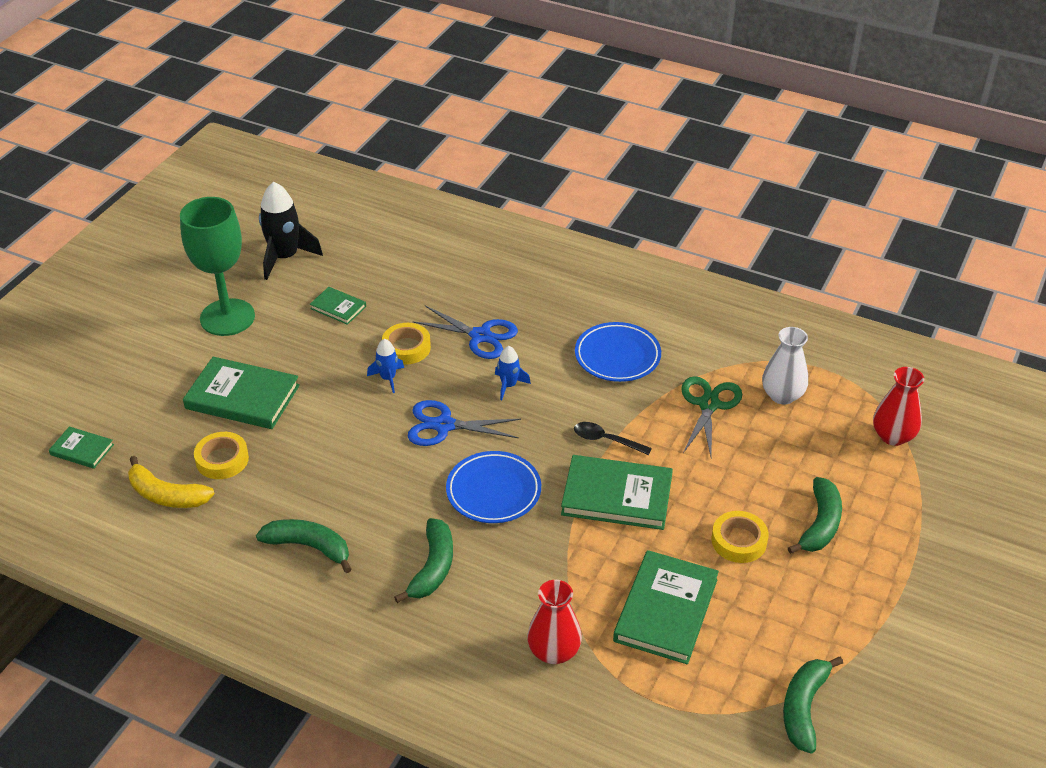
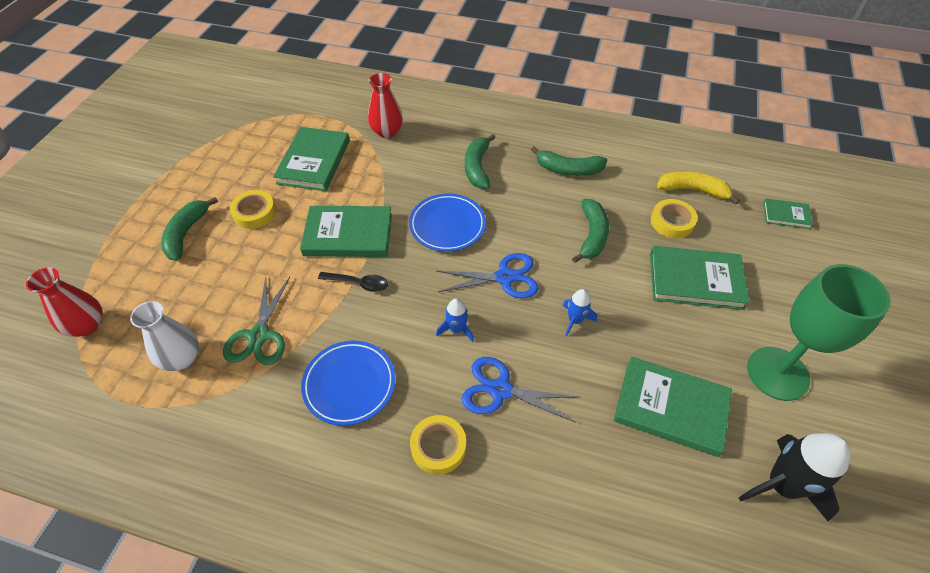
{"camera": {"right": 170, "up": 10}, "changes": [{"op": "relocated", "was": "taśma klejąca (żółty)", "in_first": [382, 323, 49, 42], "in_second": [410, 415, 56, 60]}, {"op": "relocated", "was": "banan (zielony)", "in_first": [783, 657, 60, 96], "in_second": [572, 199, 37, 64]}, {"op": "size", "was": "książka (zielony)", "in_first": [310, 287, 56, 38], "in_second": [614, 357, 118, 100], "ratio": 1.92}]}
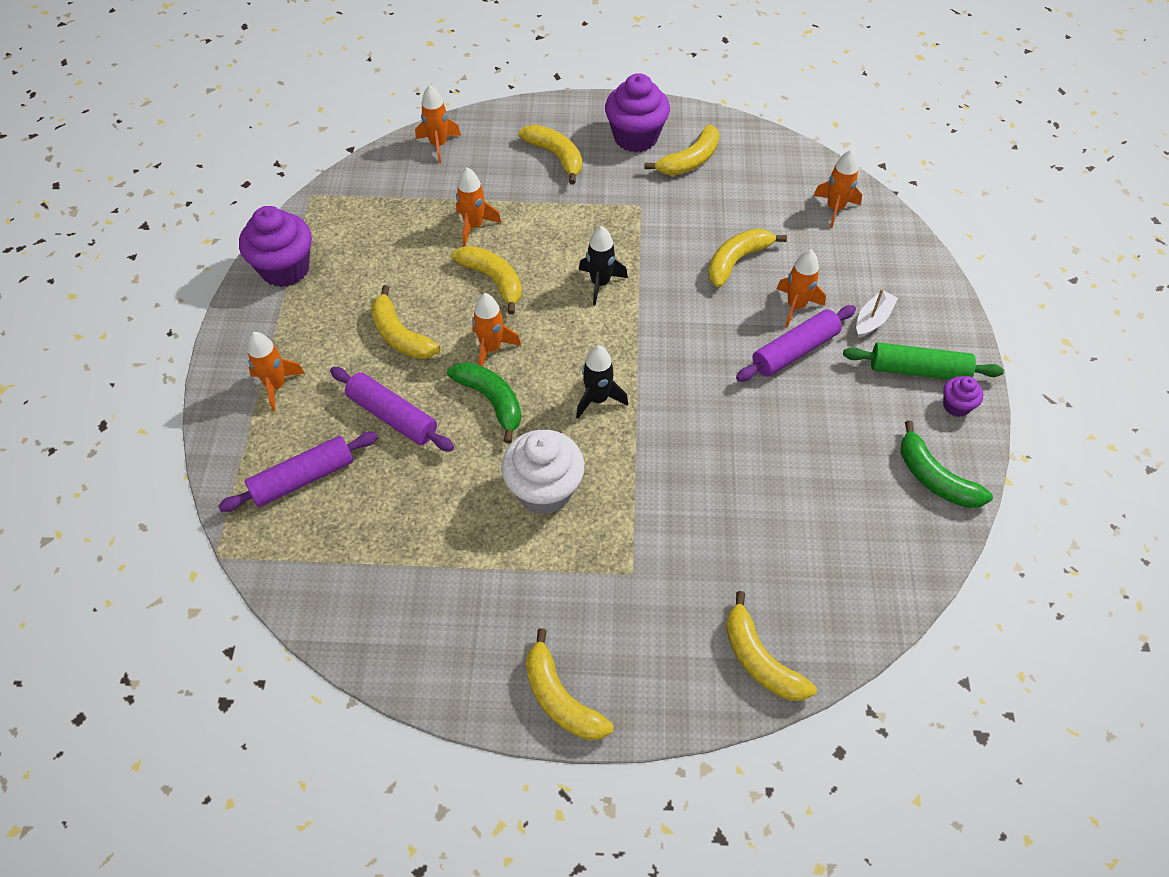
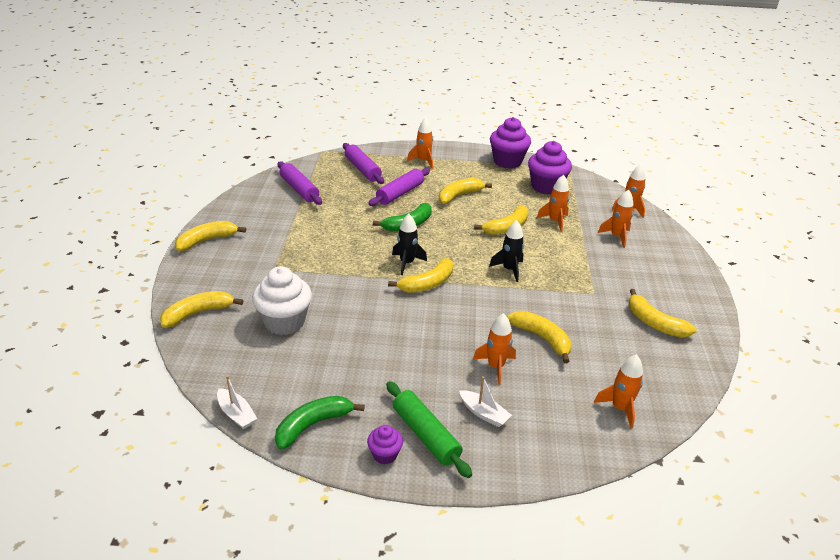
{"camera": {"right": 90, "up": -20}, "changes": [{"op": "appeared", "now": "łódka (biały)", "in_second": [217, 376, 40, 53]}, {"op": "relocated", "was": "muffinka (biały)", "in_first": [501, 430, 84, 84], "in_second": [252, 266, 60, 69]}, {"op": "relocated", "was": "wałek do ciasta (fioletowy)", "in_first": [736, 305, 120, 77], "in_second": [278, 162, 44, 43]}, {"op": "spun", "was": "wałek do ciasta (zielony)", "in_first": [843, 342, 161, 38], "in_second": [386, 381, 86, 97], "clockwise": -45}, {"op": "relocated", "was": "banan (żółty)", "in_first": [518, 125, 64, 60], "in_second": [388, 258, 65, 35]}, {"op": "relocated", "was": "muffinka (fioletowy)", "in_first": [605, 73, 65, 79], "in_second": [528, 141, 44, 53]}, {"op": "relocated", "was": "rakieta (pomarańczowy)", "in_first": [472, 293, 49, 73], "in_second": [598, 189, 36, 59]}]}
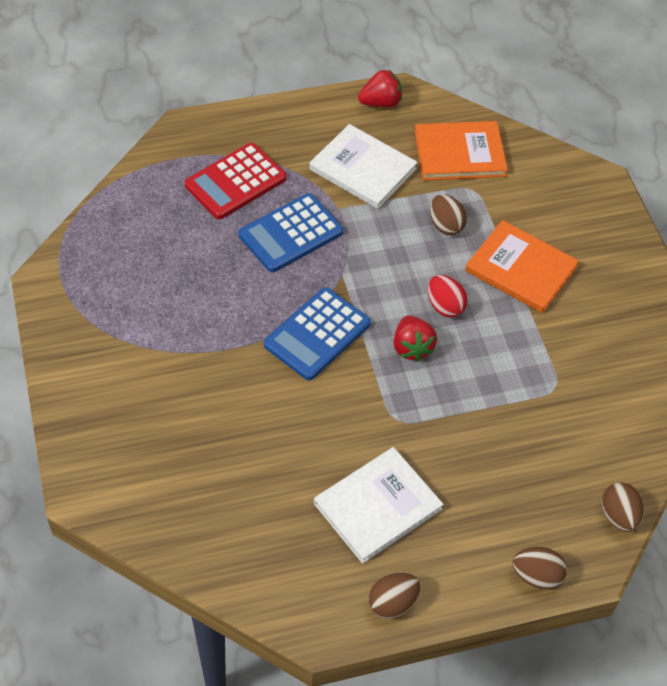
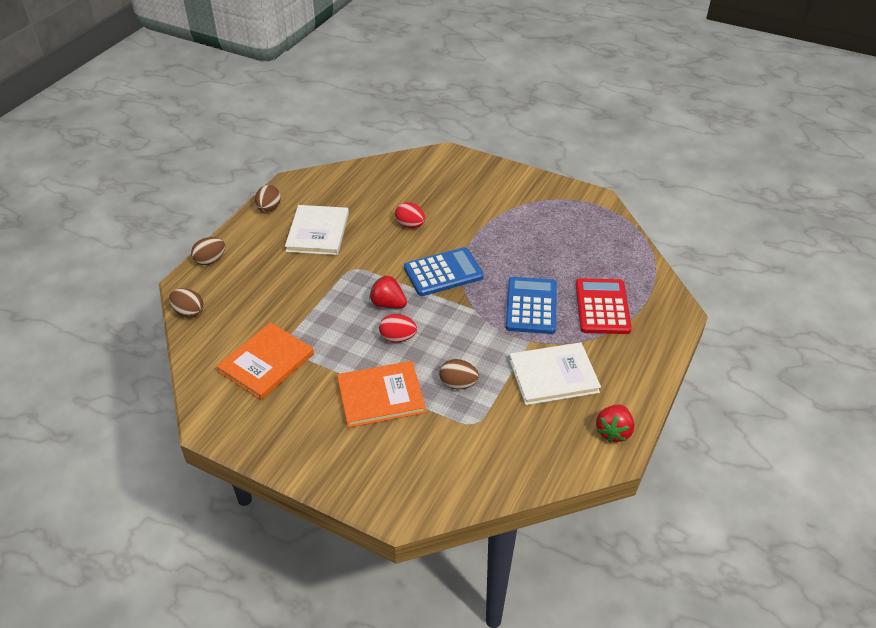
{"camera": {"right": 135, "up": -10}, "changes": [{"op": "relocated", "was": "książka (pomarańczowy)", "in_first": [415, 121, 93, 59], "in_second": [217, 322, 97, 78]}, {"op": "appeared", "now": "jajko (czerwony)", "in_second": [395, 202, 30, 26]}, {"op": "spun", "was": "kalkulator (niebieski)", "in_first": [264, 287, 107, 93], "in_second": [404, 247, 80, 49], "clockwise": 75}]}
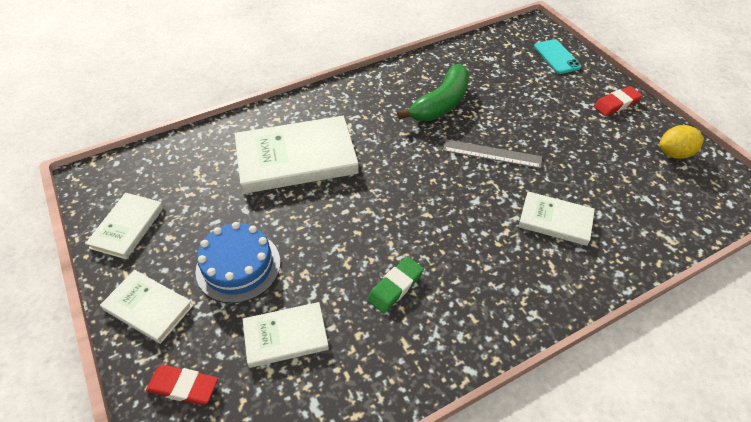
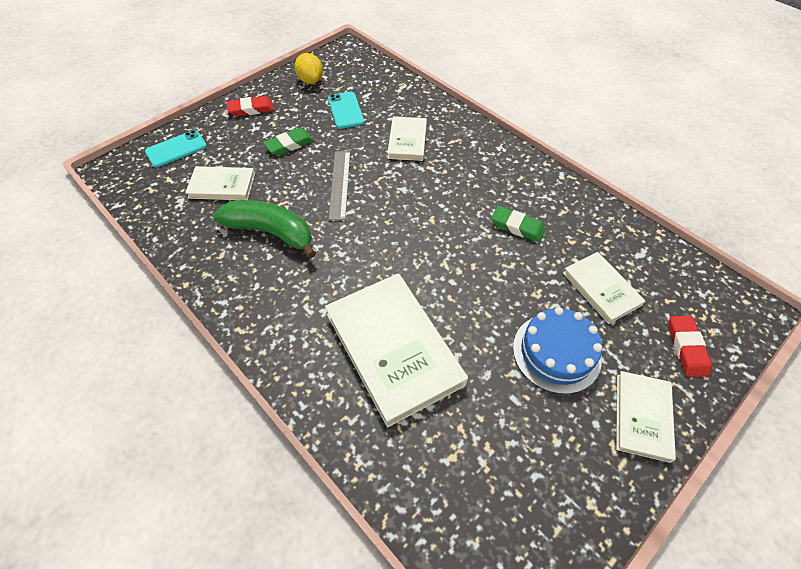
{"camera": {"right": -105, "up": 5}, "changes": [{"op": "relocated", "was": "książka (biały)", "in_first": [85, 193, 79, 66], "in_second": [185, 166, 70, 34]}, {"op": "spun", "was": "gumka do mazania (czerwony)", "in_first": [594, 86, 49, 30], "in_second": [227, 96, 47, 20], "clockwise": -60}, {"op": "appeared", "now": "gumka do mazania (zielony)", "in_second": [264, 128, 50, 28]}, {"op": "appeared", "now": "telefon (turkusowy)", "in_second": [328, 92, 36, 37]}]}
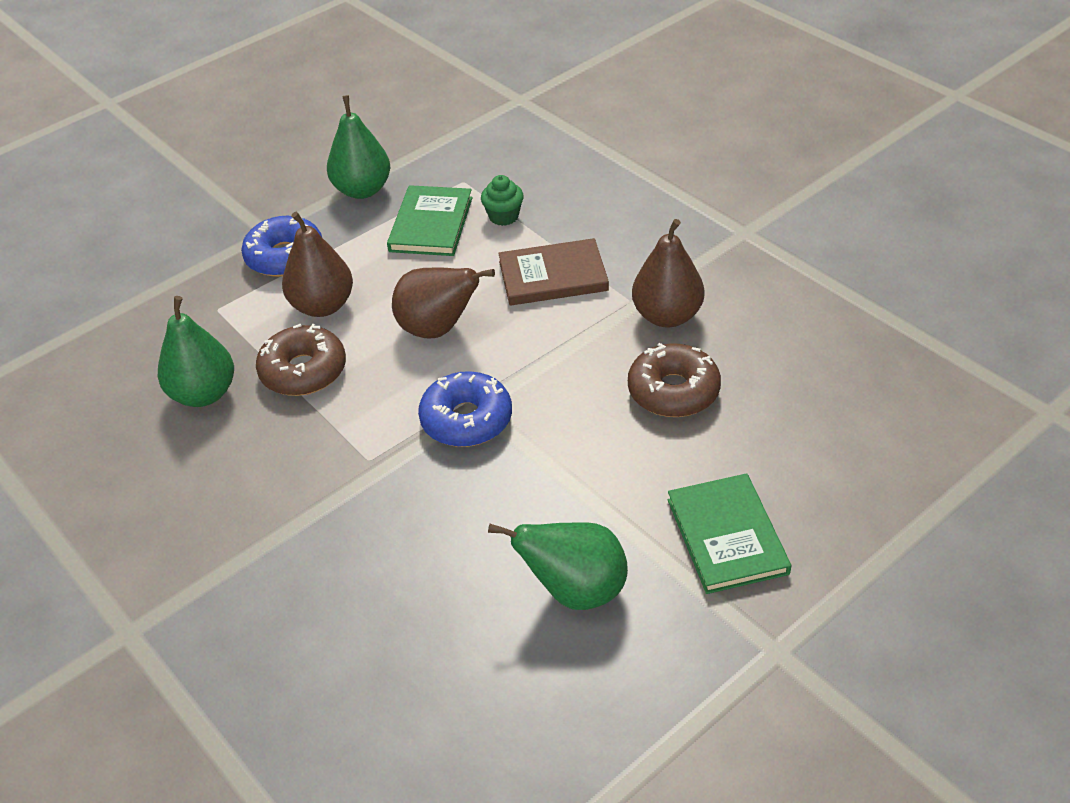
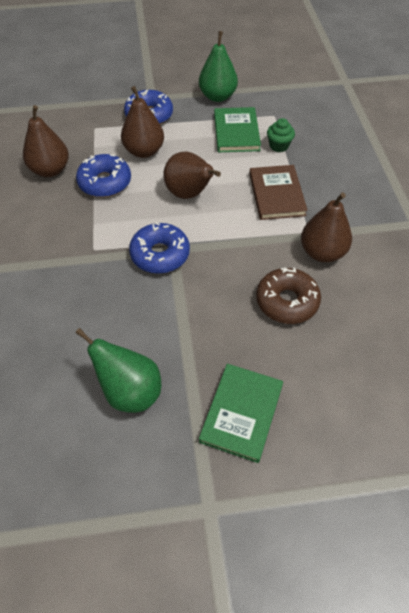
{"camera": {"right": 30, "up": 10}, "changes": [{"op": "colour", "was": "gruszka (zielony)", "now": "gruszka (brązowy)", "in_first": [158, 296, 76, 111], "in_second": [23, 105, 46, 72]}, {"op": "colour", "was": "donut (brązowy)", "now": "donut (niebieski)", "in_first": [256, 324, 90, 72], "in_second": [76, 154, 55, 43]}, {"op": "spun", "was": "książka (zielony)", "in_first": [387, 185, 85, 71], "in_second": [214, 107, 47, 45], "clockwise": -45}, {"op": "spun", "was": "książka (brązowy)", "in_first": [498, 238, 111, 68], "in_second": [249, 165, 59, 55], "clockwise": 60}]}
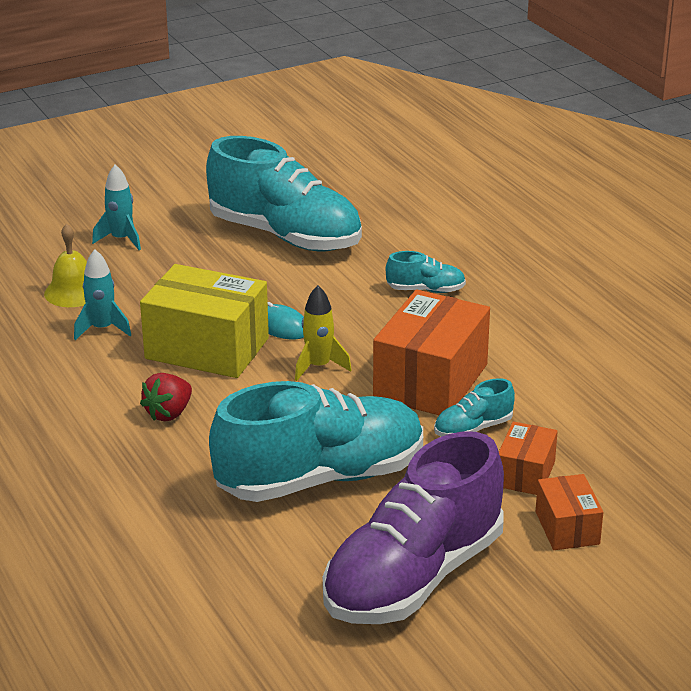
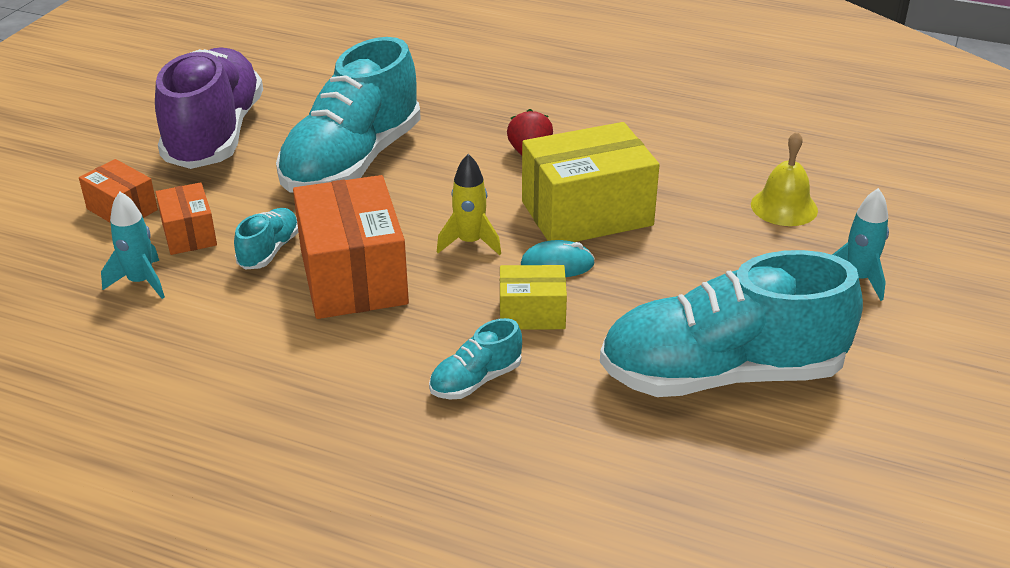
{"camera": {"right": 140, "up": 5}, "changes": [{"op": "relocated", "was": "rakieta (turkusowy)", "in_first": [74, 249, 57, 91], "in_second": [101, 192, 64, 107]}, {"op": "appeared", "now": "pudełko (żółty)", "in_second": [500, 265, 67, 65]}]}
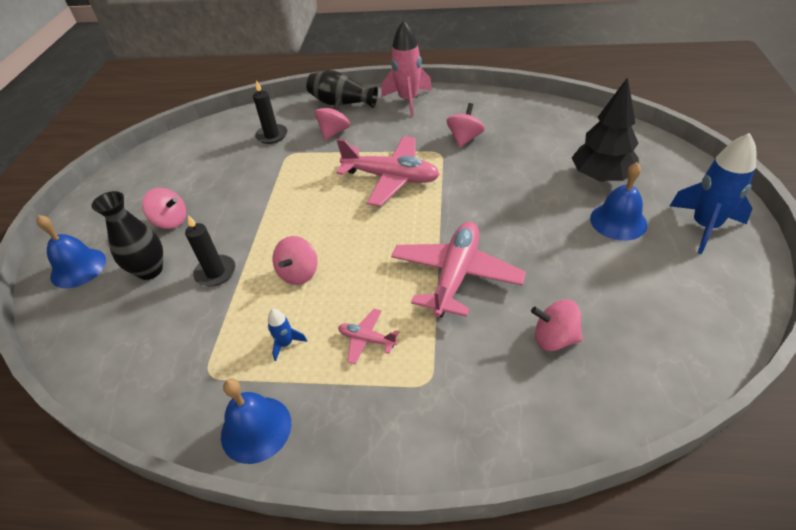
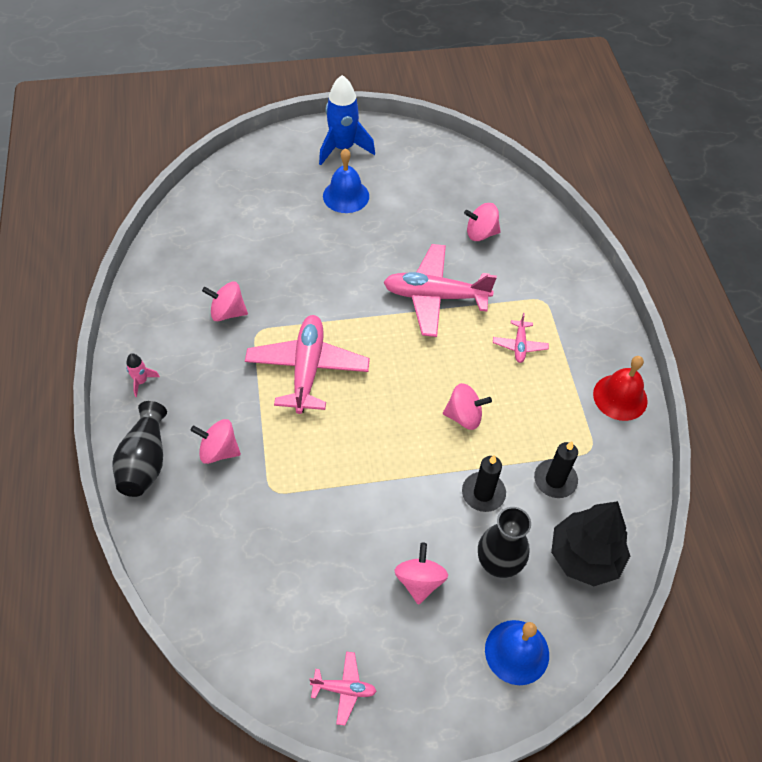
{"camera": {"right": -110, "up": 10}, "changes": [{"op": "size", "was": "rakieta (różowy)", "in_first": [381, 20, 51, 97], "in_second": [126, 353, 34, 44], "ratio": 0.46}, {"op": "appeared", "now": "samolot (różowy)", "in_second": [310, 651, 67, 74]}, {"op": "spun", "was": "bączek (różowy)", "in_first": [531, 299, 52, 52], "in_second": [464, 203, 37, 38], "clockwise": 90}, {"op": "relocated", "was": "świeca (czarny)", "in_first": [253, 80, 34, 64], "in_second": [534, 441, 44, 57]}, {"op": "relocated", "was": "drzewko (czarny)", "in_first": [572, 77, 67, 105], "in_second": [551, 501, 79, 85]}, {"op": "colour", "was": "dzwonek (niebieski)", "now": "dzwonek (czerwony)", "in_first": [221, 378, 70, 86], "in_second": [593, 356, 55, 65]}, {"op": "missing", "was": "rakieta (niebieski)", "in_first": [268, 309, 39, 52]}]}
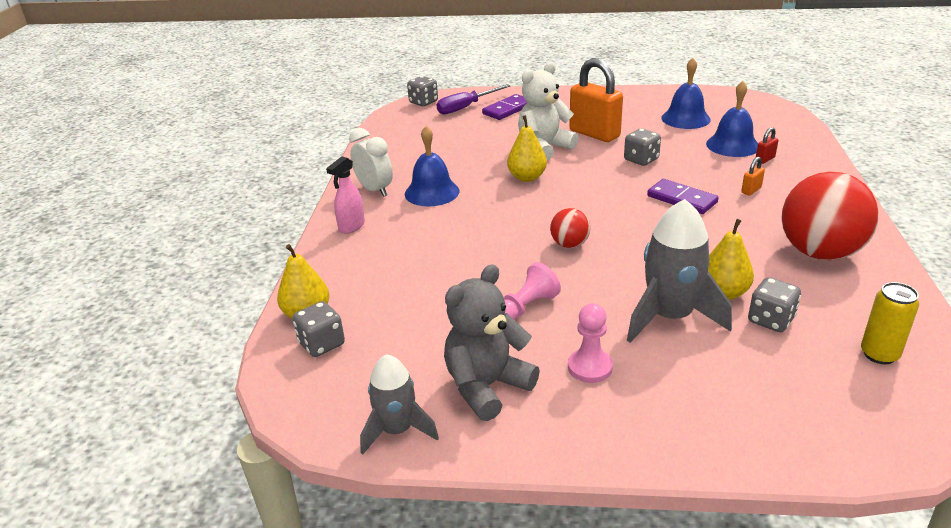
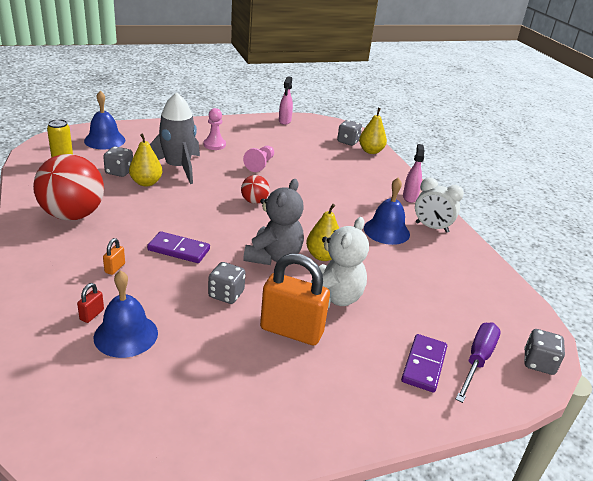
{"camera": {"right": 150, "up": 0}, "changes": [{"op": "relocated", "was": "dzwonek (niebieski)", "in_first": [661, 58, 50, 71], "in_second": [84, 91, 42, 59]}, {"op": "relocated", "was": "miś (szary)", "in_first": [444, 264, 96, 157], "in_second": [244, 179, 60, 86]}, {"op": "exchanged", "was": "rakieta (szary)", "now": "spryskiwacz (różowy)", "in_first": [360, 354, 79, 101], "in_second": [279, 76, 14, 49]}]}
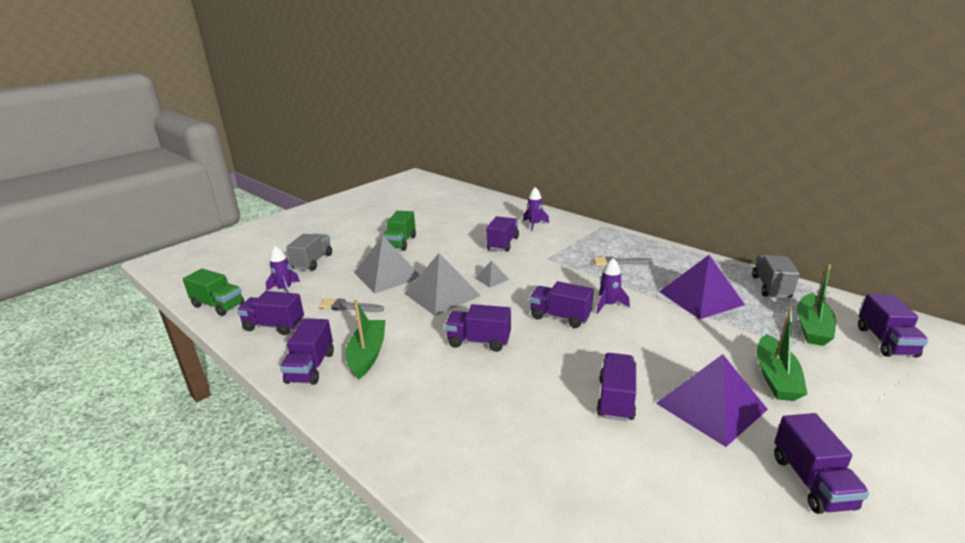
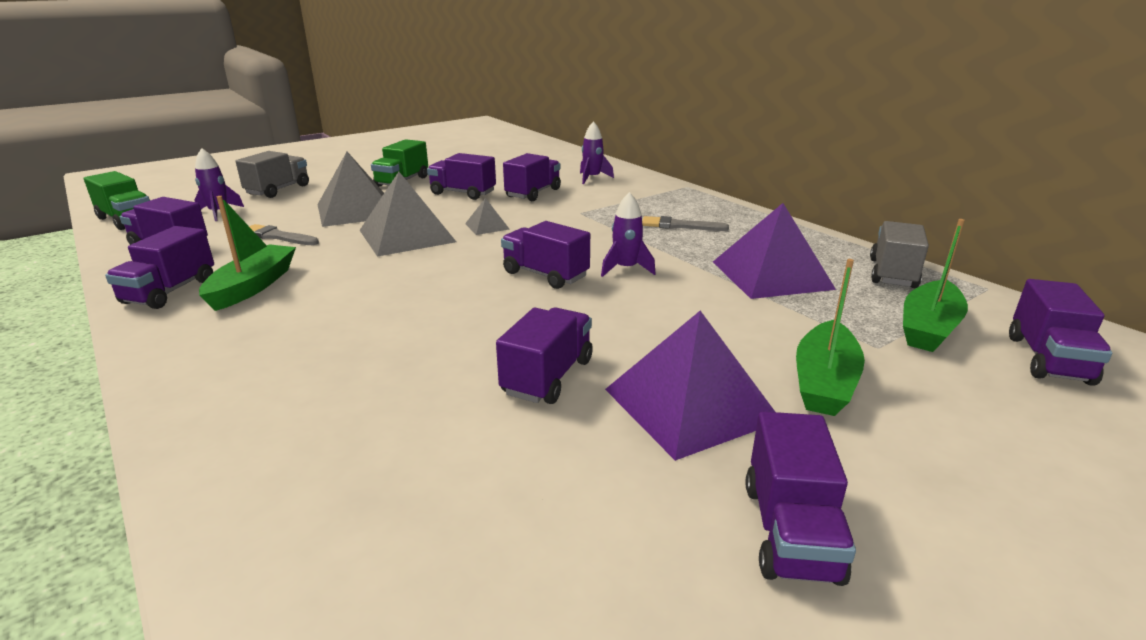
{"camera": {"right": 10, "up": 0}, "changes": [{"op": "relocated", "was": "ciężarówka (fioletowy)", "in_first": [445, 304, 66, 48], "in_second": [427, 153, 69, 47]}]}
